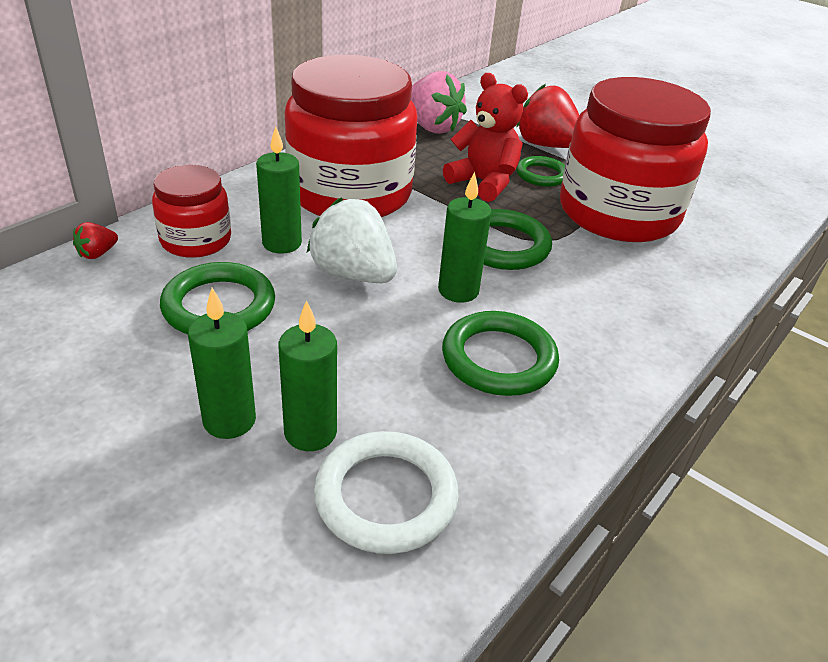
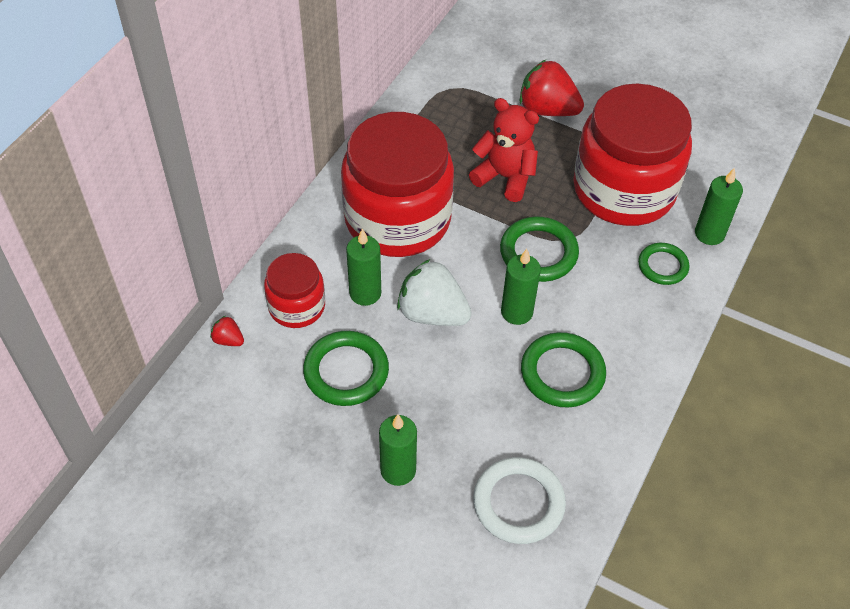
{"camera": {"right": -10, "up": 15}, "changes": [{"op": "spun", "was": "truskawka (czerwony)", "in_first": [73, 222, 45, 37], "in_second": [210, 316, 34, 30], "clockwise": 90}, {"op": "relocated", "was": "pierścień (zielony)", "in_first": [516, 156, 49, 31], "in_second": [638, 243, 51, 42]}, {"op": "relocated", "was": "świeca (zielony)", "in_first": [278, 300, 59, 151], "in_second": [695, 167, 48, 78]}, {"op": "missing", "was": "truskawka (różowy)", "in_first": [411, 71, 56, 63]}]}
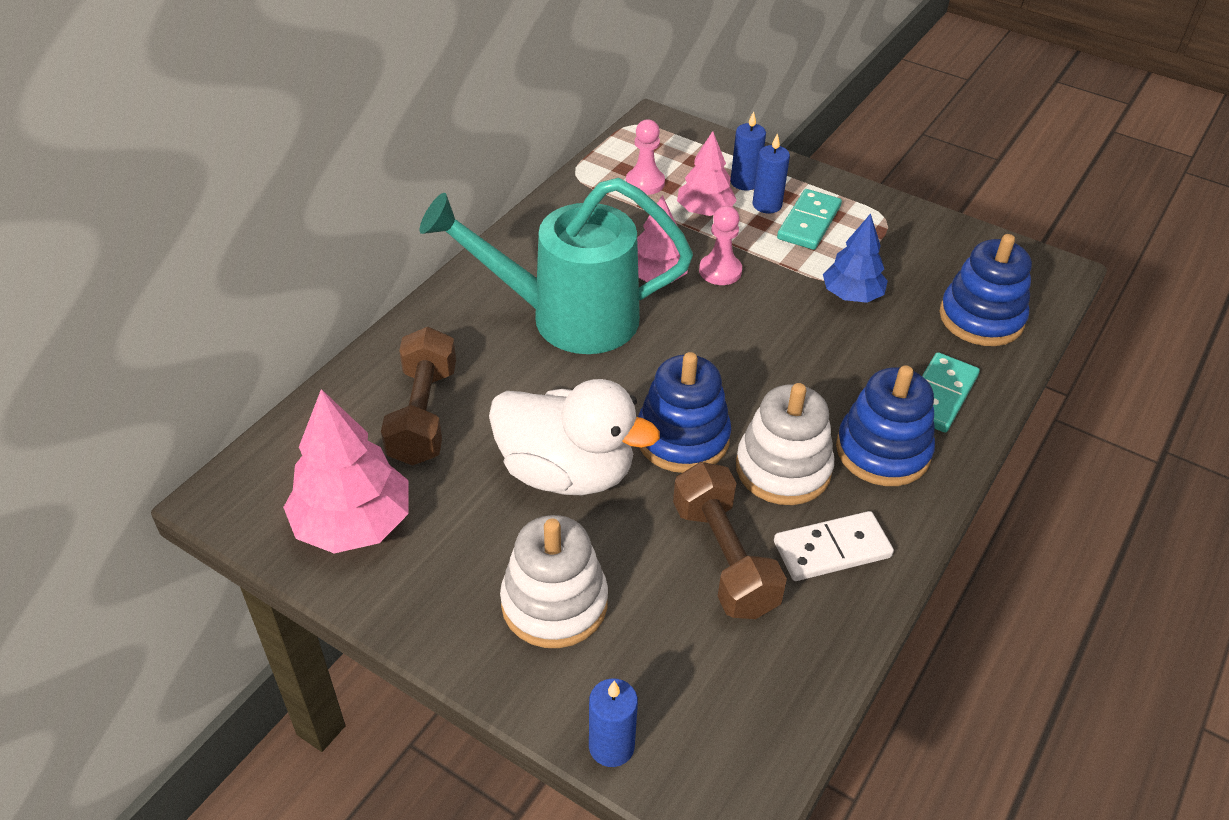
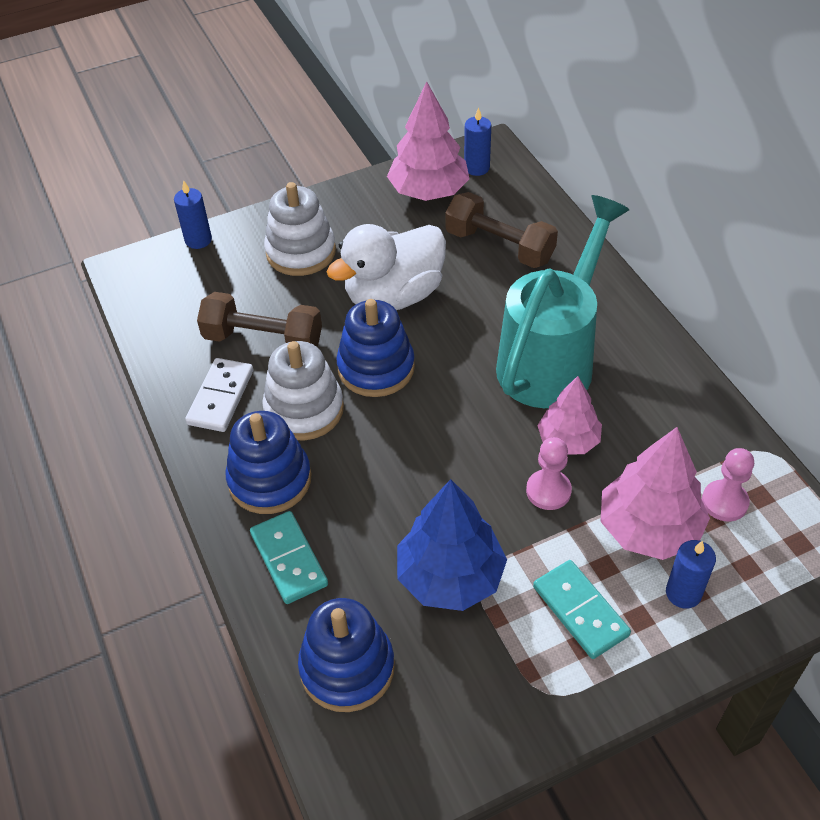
{"camera": {"right": 125, "up": 5}, "changes": [{"op": "size", "was": "drzewko (niebieski)", "in_first": [823, 213, 65, 90], "in_second": [397, 479, 110, 132], "ratio": 1.56}, {"op": "relocated", "was": "świeca (niebieski)", "in_first": [753, 133, 37, 81], "in_second": [464, 107, 27, 69]}, {"op": "size", "was": "drzewko (różowy)", "in_first": [677, 131, 60, 85], "in_second": [600, 427, 110, 133], "ratio": 1.56}]}
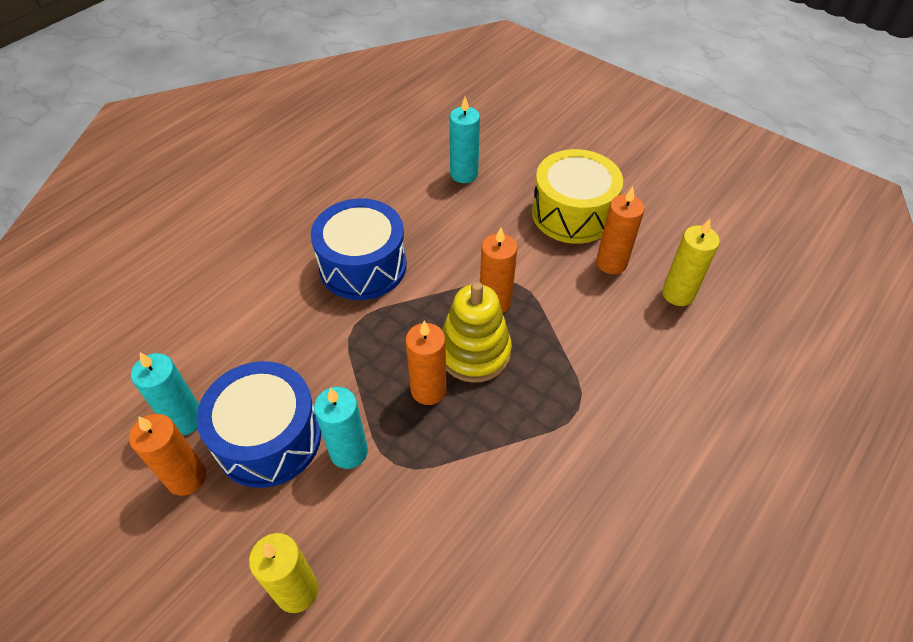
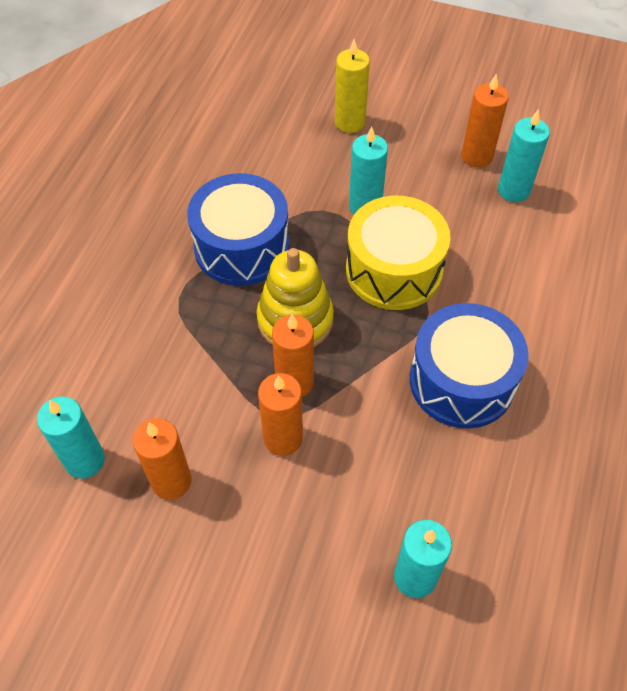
{"camera": {"right": 160, "up": 5}, "changes": [{"op": "colour", "was": "świeca (żółty)", "now": "świeca (turkusowy)", "in_first": [662, 219, 58, 87], "in_second": [37, 396, 68, 83]}, {"op": "relocated", "was": "bęben (niebieski)", "in_first": [197, 361, 124, 127], "in_second": [187, 173, 102, 113]}, {"op": "relocated", "was": "świeca (pomarańczowy)", "in_first": [405, 321, 42, 84], "in_second": [258, 373, 45, 83]}, {"op": "relocated", "was": "bęben (żółty)", "in_first": [532, 149, 91, 95], "in_second": [346, 196, 104, 114]}]}
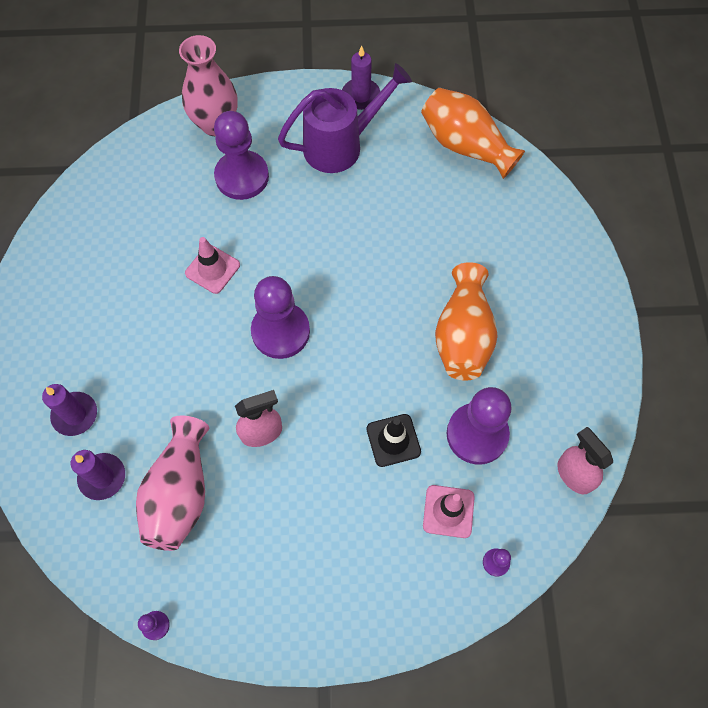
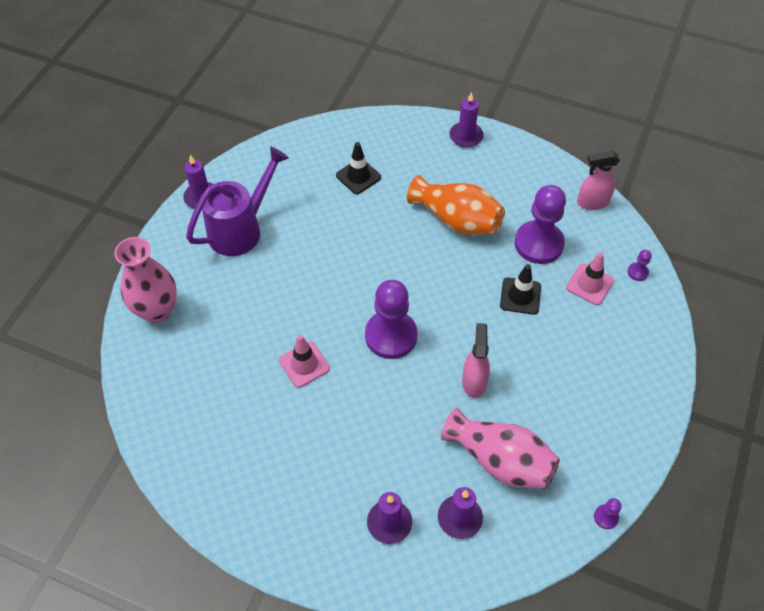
{"camera": {"right": -65, "up": -10}, "changes": [{"op": "spun", "was": "konewka (fioletowy)", "in_first": [278, 63, 134, 110], "in_second": [186, 147, 103, 109], "clockwise": 45}, {"op": "appeared", "now": "pachołek (czarny)", "in_second": [336, 142, 45, 52]}, {"op": "appeared", "now": "świeca (fioletowy)", "in_second": [449, 92, 35, 56]}, {"op": "missing", "was": "pionek (fioletowy)", "in_first": [214, 111, 55, 89]}, {"op": "missing", "was": "wazon (pomarańczowy)", "in_first": [421, 88, 104, 91]}]}
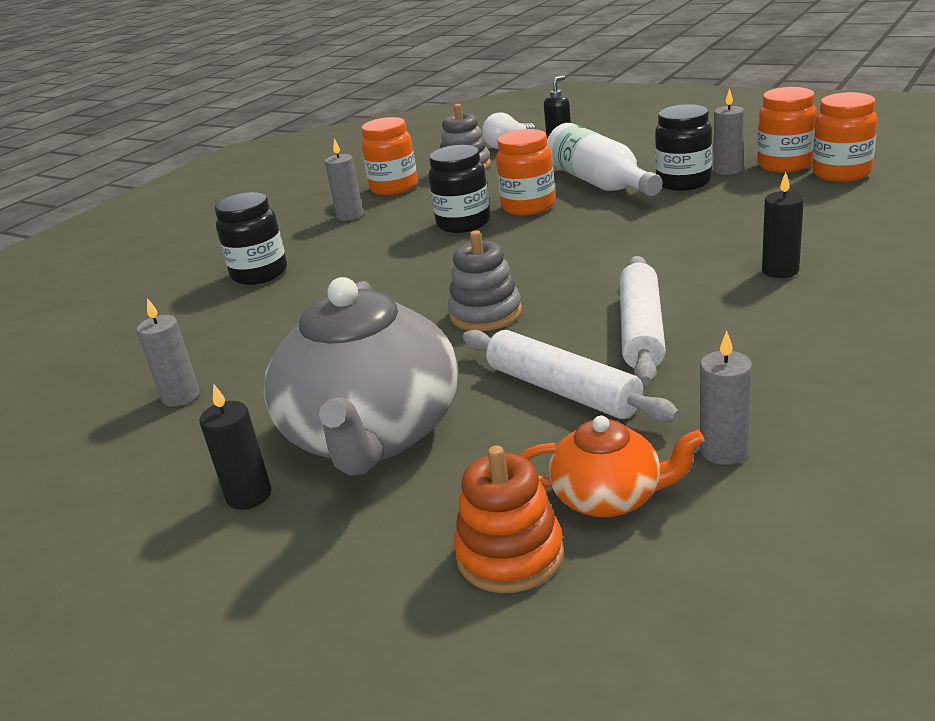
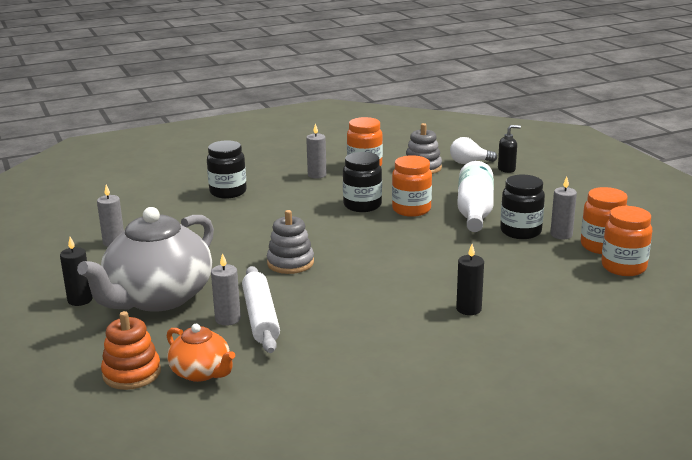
{"camera": {"right": 30, "up": -5}, "changes": [{"op": "relocated", "was": "świeca (szary)", "in_first": [700, 331, 52, 134], "in_second": [211, 253, 30, 73]}, {"op": "missing", "was": "wałek do ciasta (biały)", "in_first": [619, 256, 47, 129]}]}
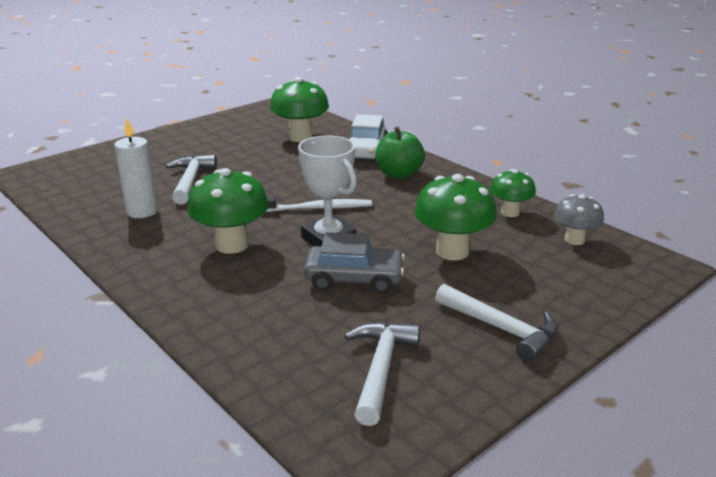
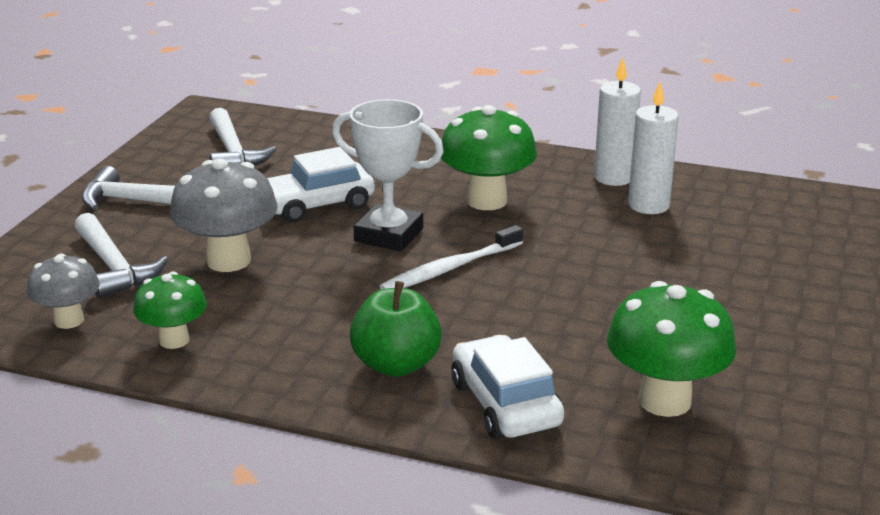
{"camera": {"right": 150, "up": 0}, "changes": [{"op": "relocated", "was": "młotek (biały)", "in_first": [166, 154, 51, 50], "in_second": [75, 213, 93, 86]}, {"op": "colour", "was": "grzyb (zielony)", "now": "grzyb (szary)", "in_first": [414, 174, 83, 87], "in_second": [170, 159, 108, 113]}, {"op": "colour", "was": "samochód (szary)", "now": "samochód (biały)", "in_first": [304, 232, 101, 62], "in_second": [267, 147, 108, 75]}, {"op": "appeared", "now": "świeca (biały)", "in_second": [594, 57, 47, 129]}]}
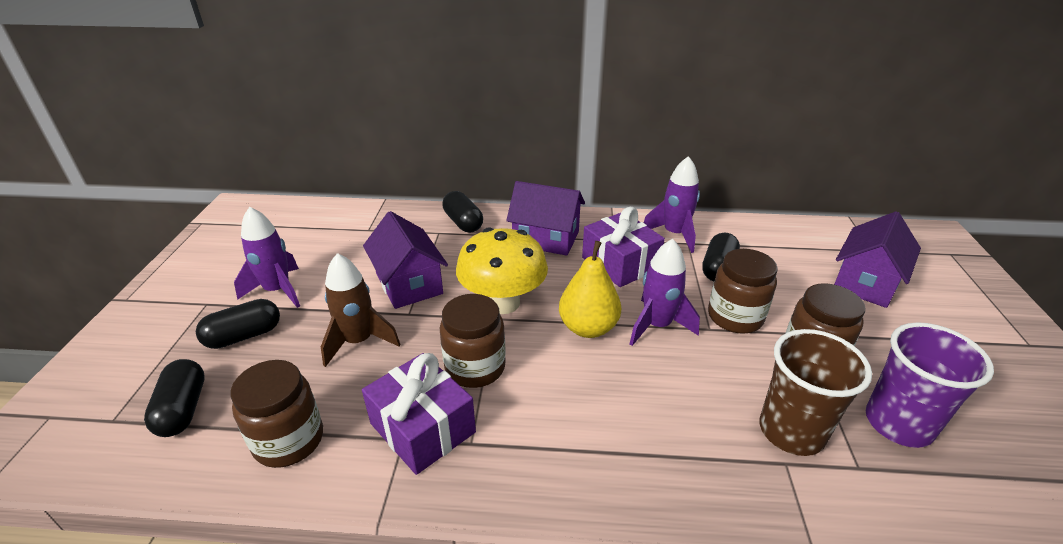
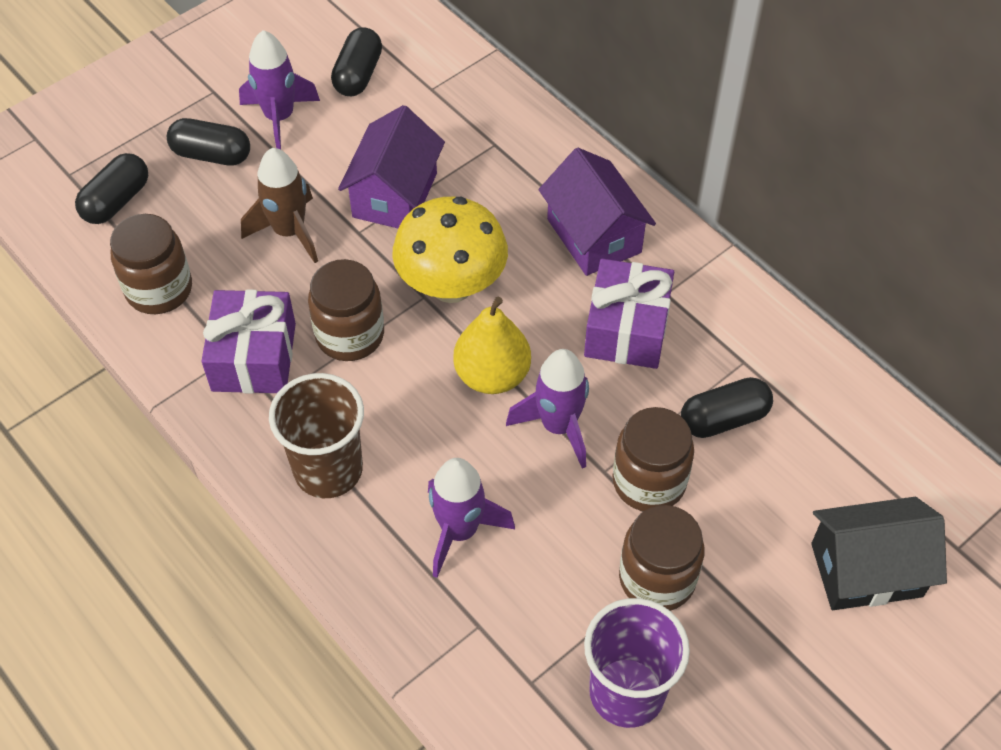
{"camera": {"right": 45, "up": 20}, "changes": [{"op": "relocated", "was": "szklanka (brązowy)", "in_first": [760, 329, 112, 127], "in_second": [269, 373, 95, 125]}, {"op": "relocated", "was": "kapsułka (czarny)", "in_first": [442, 191, 41, 42], "in_second": [331, 27, 51, 69]}, {"op": "relocated", "was": "rakieta (fioletowy)", "in_first": [644, 156, 56, 97], "in_second": [428, 458, 87, 120]}, {"op": "colour", "was": "domek (fioletowy)", "now": "domek (czarny)", "in_first": [834, 211, 87, 97], "in_second": [811, 497, 136, 113]}]}
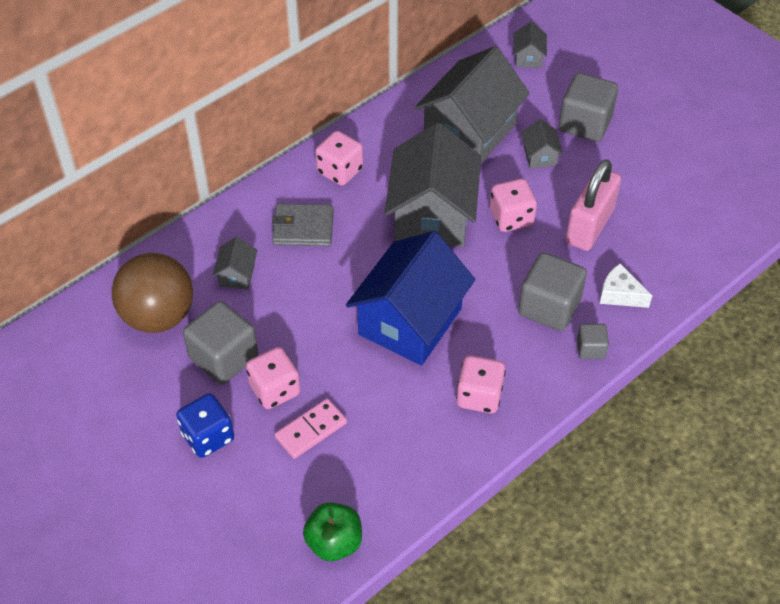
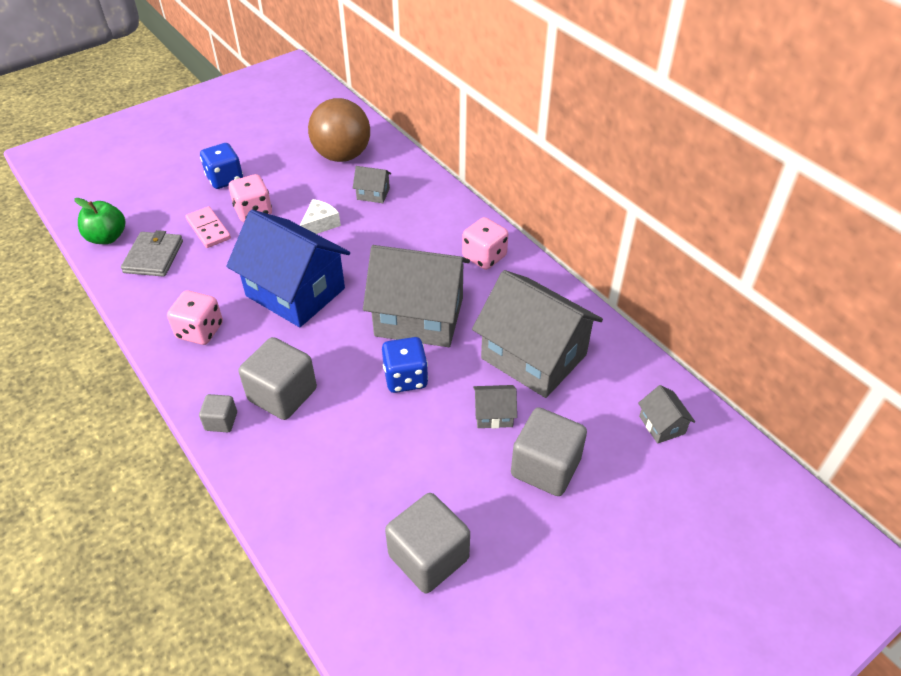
{"camera": {"right": 95, "up": -5}, "changes": [{"op": "relocated", "was": "portfel (szary)", "in_first": [272, 204, 62, 42], "in_second": [121, 230, 62, 47]}, {"op": "relocated", "was": "ser (biały)", "in_first": [600, 263, 52, 45], "in_second": [300, 199, 41, 35]}, {"op": "colour", "was": "kostka do gry (różowy)", "now": "kostka do gry (niebieski)", "in_first": [490, 179, 47, 53], "in_second": [382, 337, 46, 56]}, {"op": "relocated", "was": "sześcian (szary)", "in_first": [183, 301, 75, 84], "in_second": [385, 493, 85, 100]}, {"op": "spun", "was": "domek (szary)", "in_first": [514, 22, 33, 46], "in_second": [638, 385, 57, 59], "clockwise": 60}, {"op": "missing", "was": "kłódka (różowy)", "in_first": [566, 159, 55, 92]}]}
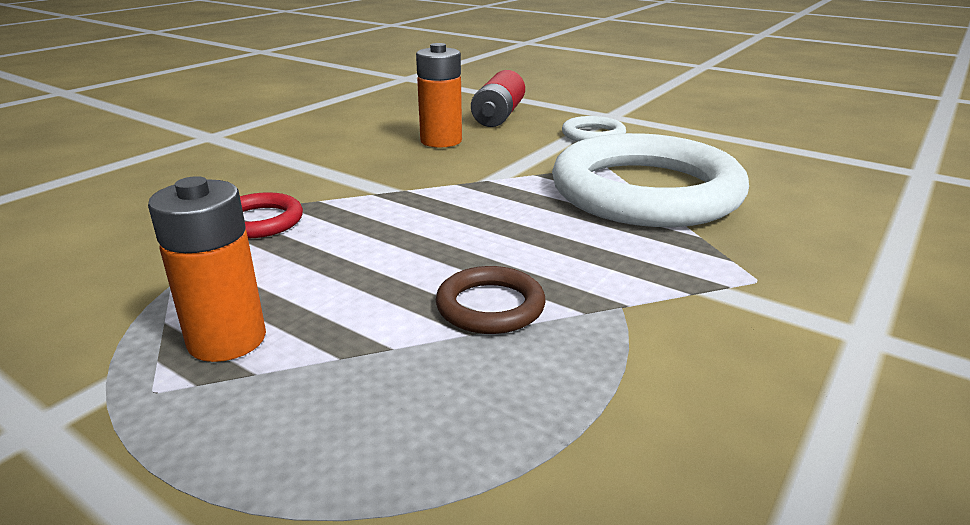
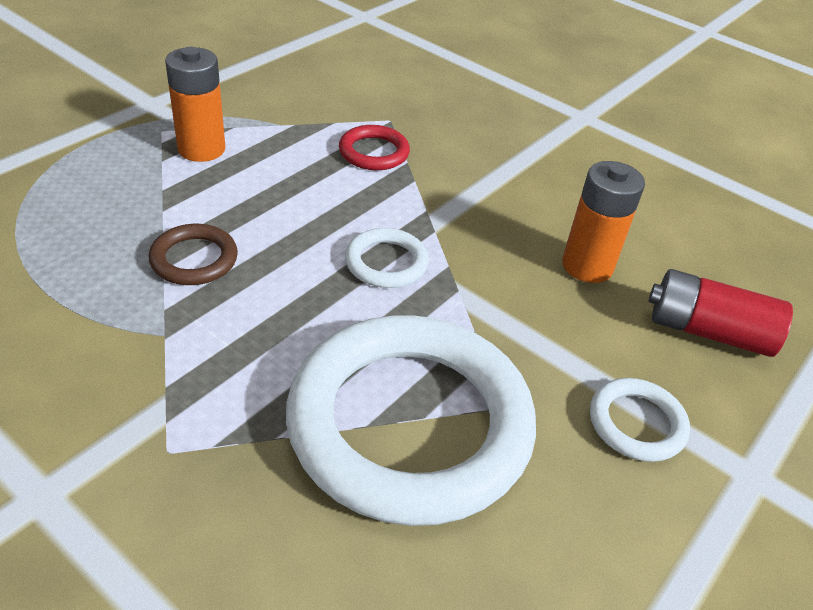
{"camera": {"right": 90, "up": 15}, "changes": [{"op": "appeared", "now": "pierścień (biały)", "in_second": [345, 228, 84, 60]}]}
